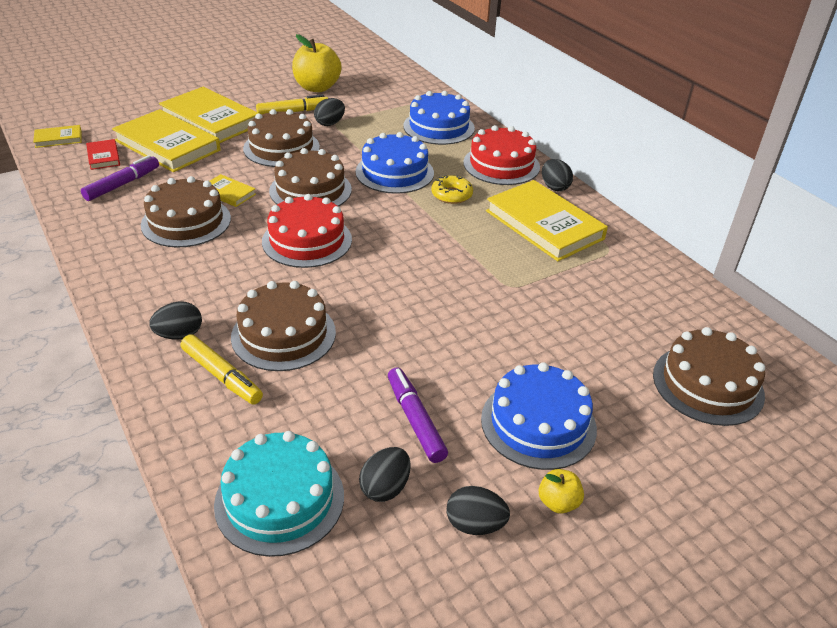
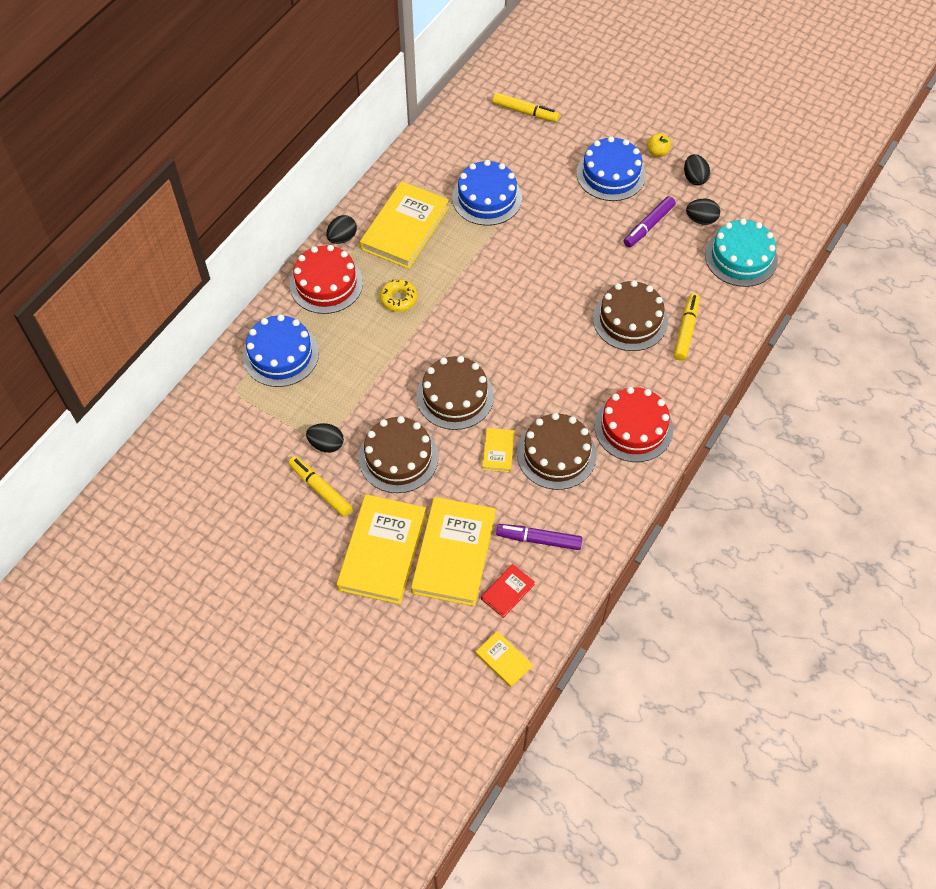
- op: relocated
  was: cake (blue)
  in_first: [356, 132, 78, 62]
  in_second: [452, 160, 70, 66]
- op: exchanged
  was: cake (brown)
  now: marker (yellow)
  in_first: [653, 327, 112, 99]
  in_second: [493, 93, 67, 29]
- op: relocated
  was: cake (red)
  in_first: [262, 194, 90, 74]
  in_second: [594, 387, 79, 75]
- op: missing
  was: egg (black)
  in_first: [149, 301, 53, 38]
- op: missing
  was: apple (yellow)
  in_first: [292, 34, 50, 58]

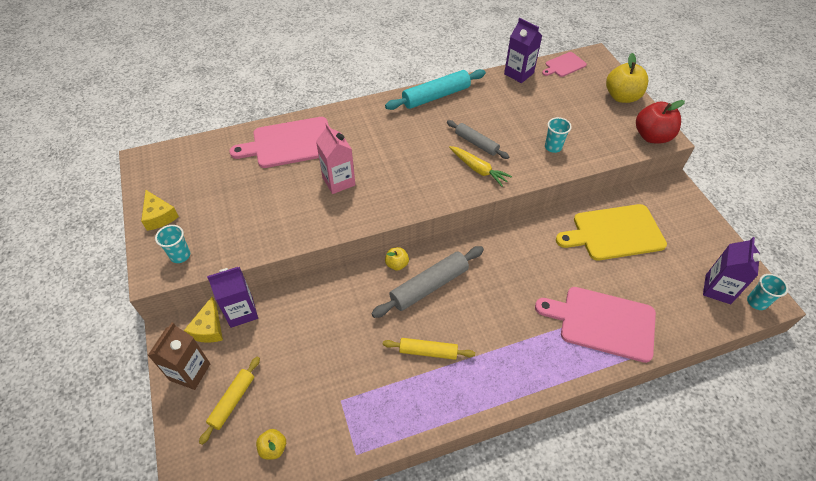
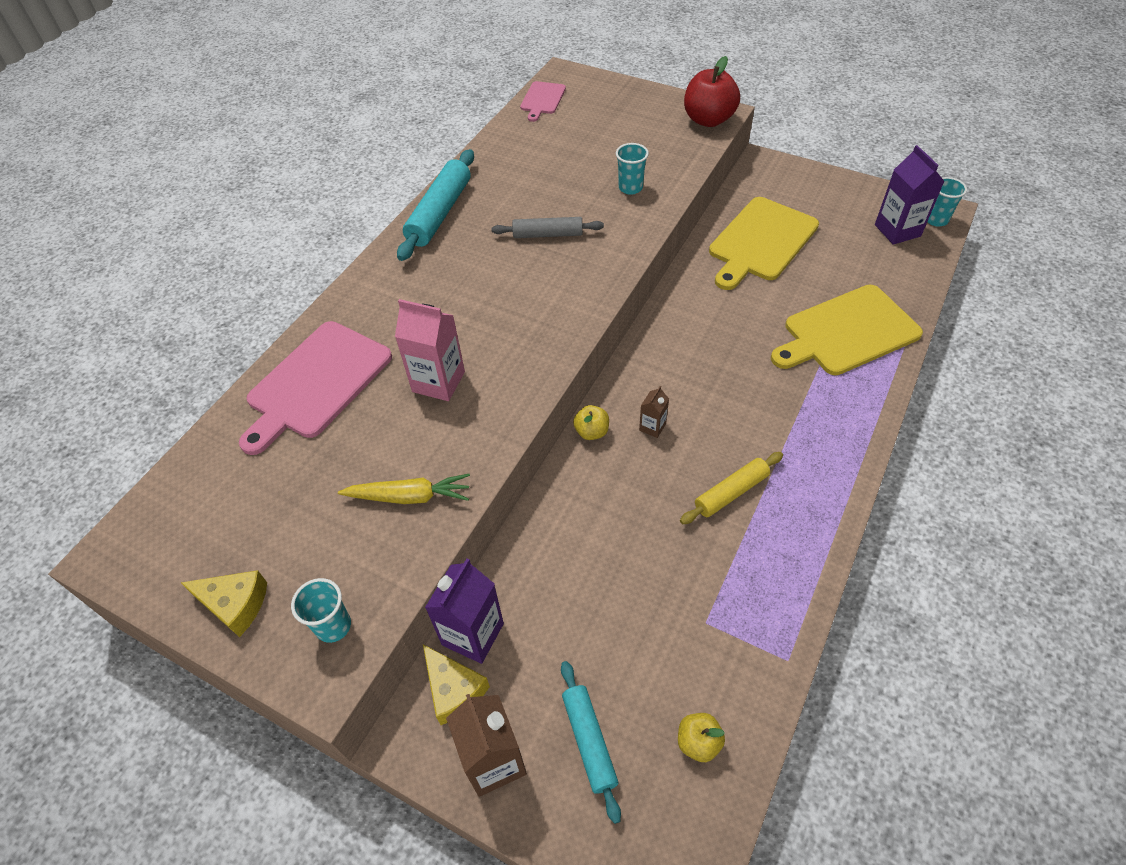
- op: relocated
  was: carrot (yellow)
  in_first: [449, 146, 63, 41]
  in_second: [338, 474, 132, 30]
- op: colour
  was: rolling pin (yellow)
  now: rolling pin (turquoise)
  in_first: [199, 357, 61, 88]
  in_second: [561, 661, 60, 163]
- op: exchanged
  was: rolling pin (grey)
  now: carton (brown)
  in_first: [371, 246, 113, 72]
  in_second: [639, 386, 30, 52]
- op: colour
  was: cutting board (pink)
  now: cutting board (yellow)
  in_first: [535, 287, 121, 76]
  in_second: [771, 285, 152, 90]
- op: missing
  was: carton (purple)
  in_first: [504, 18, 38, 65]
- op: missing
  was: apple (yellow)
  in_first: [606, 53, 42, 50]

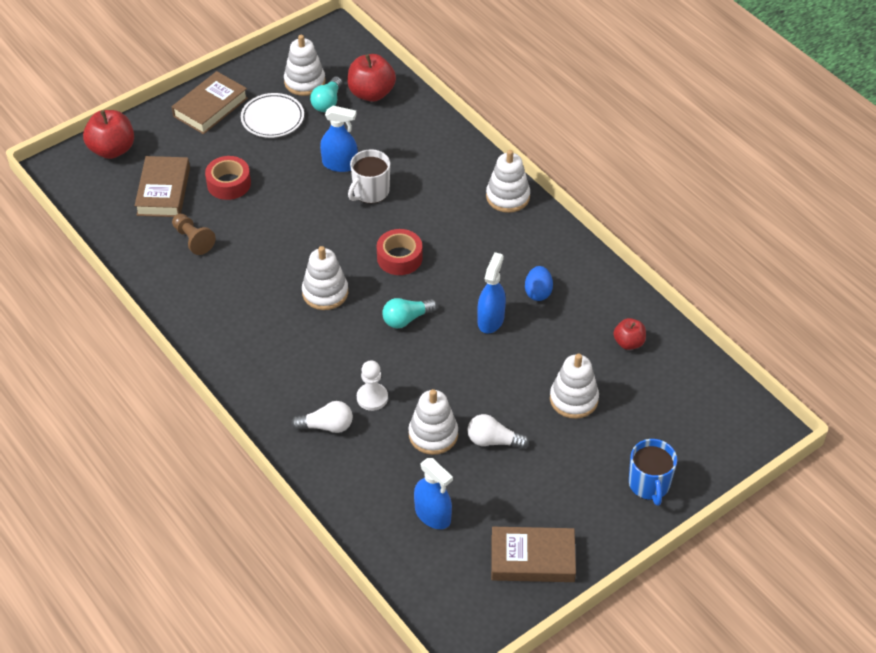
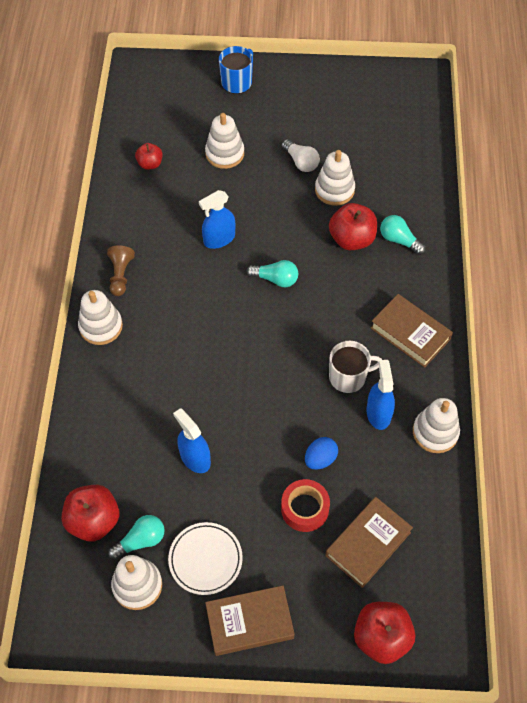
- op: relocated
  was: pawn (brown)
  in_first: [172, 213, 44, 42]
  in_second: [107, 245, 28, 51]
- op: relocated
  was: egg (blue)
  in_first: [525, 266, 28, 35]
  in_second: [305, 437, 33, 33]
- op: exchanged
  was: pawn (white)
  now: apple (red)
  in_first: [357, 360, 31, 51]
  in_second: [329, 203, 48, 47]
- op: relocated
  was: mug (white)
  in_first: [348, 149, 42, 54]
  in_second: [329, 341, 53, 52]
- op: relocated
  was: spray bottle (blue)
  in_first: [414, 458, 39, 71]
  in_second: [366, 360, 29, 70]
- op: relocated
  was: book (brown)
  in_first: [491, 527, 85, 55]
  in_second: [371, 294, 82, 74]
- op: colour
  was: light bulb (white)
  now: light bulb (turquoise)
  in_first: [291, 401, 62, 32]
  in_second: [380, 215, 46, 40]
- op: relocated
  was: stacking toy (white)
  in_first: [302, 246, 46, 64]
  in_second: [413, 398, 47, 55]
- op: missing
  was: tape (red)
  in_first: [377, 229, 46, 46]

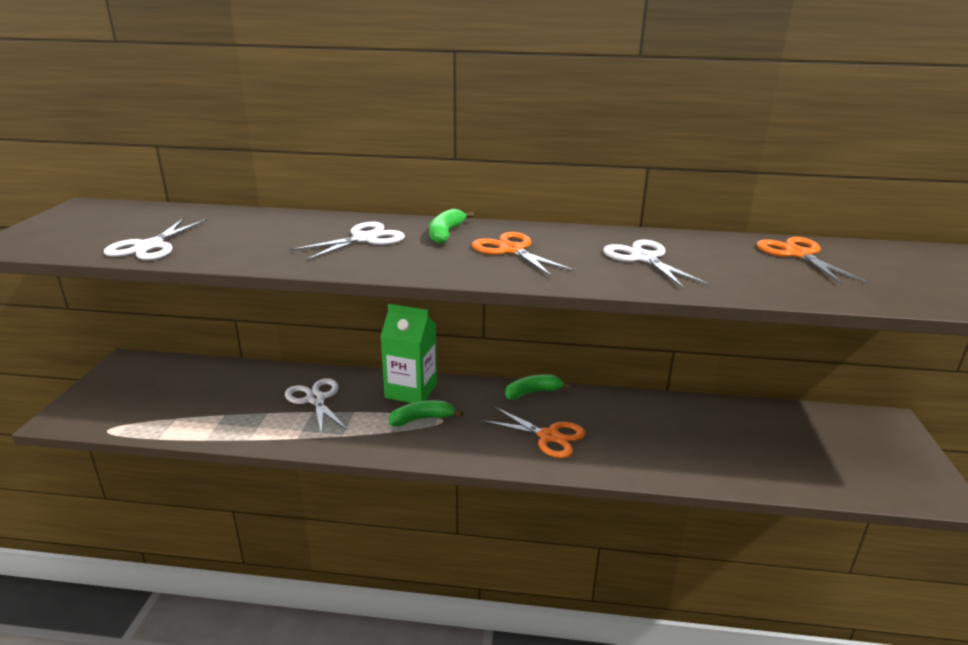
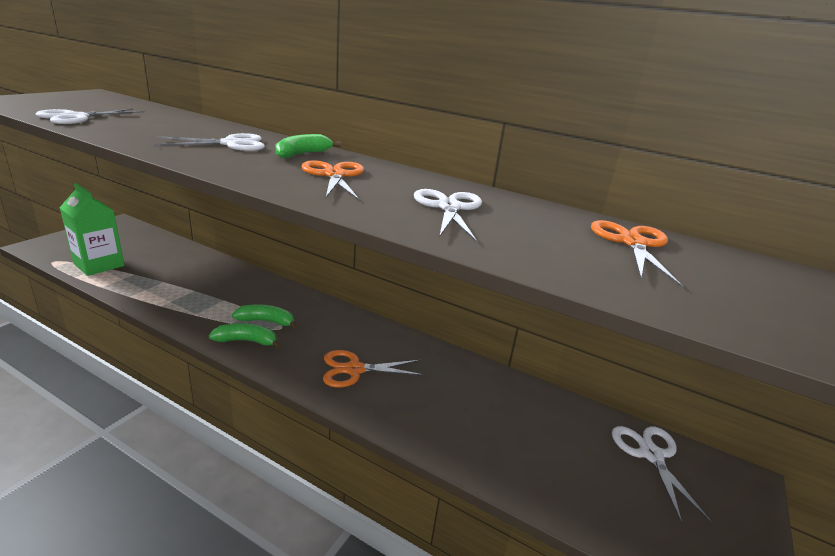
- op: relocated
  was: carton (green)
  in_first: [380, 304, 57, 99]
  in_second: [59, 183, 65, 93]
- op: relocated
  was: banana (green)
  in_first: [505, 374, 67, 26]
  in_second: [209, 323, 72, 26]
- op: spun
  was: scissors (orange)
  in_first: [482, 407, 103, 51]
  in_second: [323, 350, 101, 38]
  clockwise: 120
- op: relocated
  was: scissors (white)
  in_first: [285, 378, 62, 58]
  in_second: [612, 426, 101, 99]

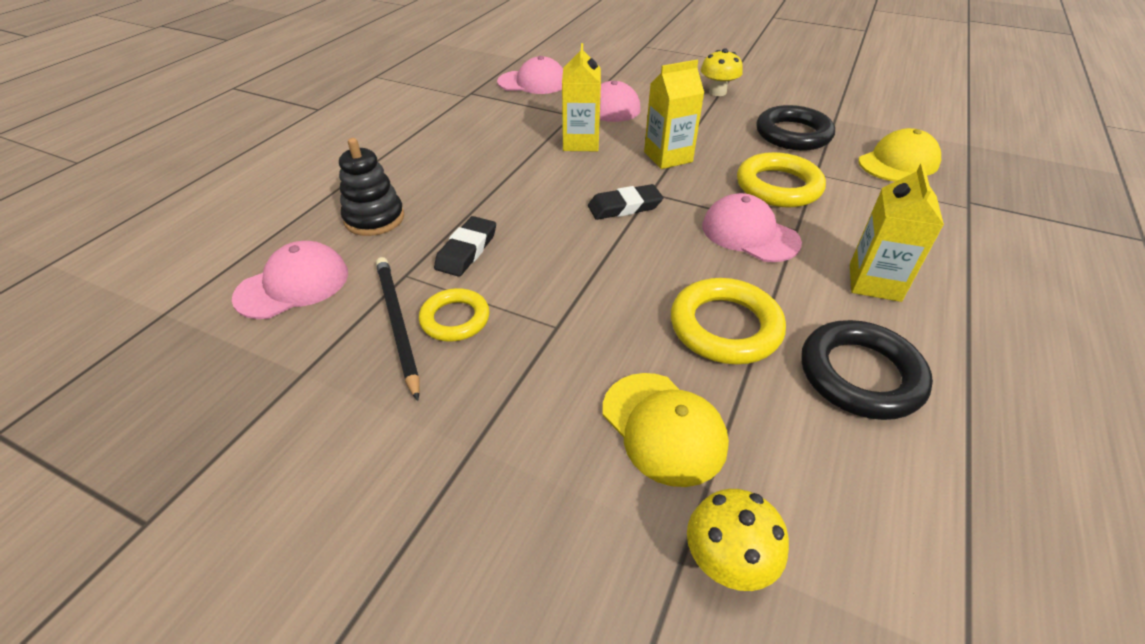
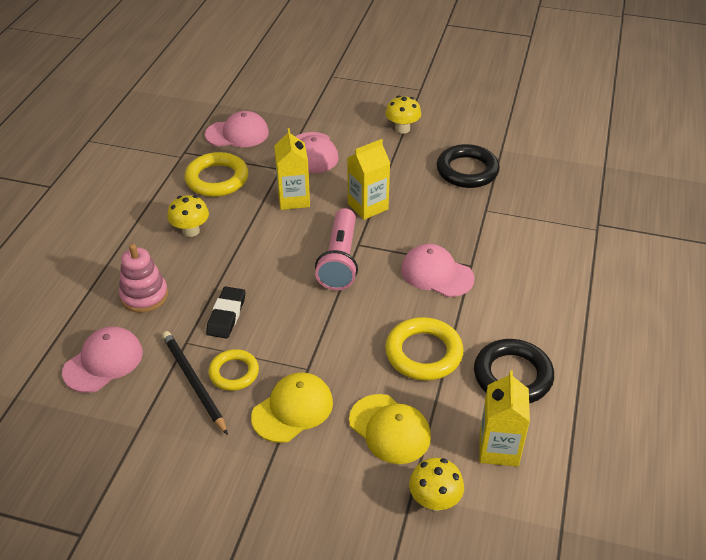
- op: colour
  was: stacking toy (black)
  now: stacking toy (pink)
  in_first: [339, 138, 65, 98]
  in_second: [119, 244, 49, 69]
- op: appeared
  now: mushroom (yellow)
  in_second: [167, 195, 42, 42]
- op: relocated
  was: ring (yellow)
  in_first: [737, 152, 89, 56]
  in_second: [184, 152, 64, 45]
- op: relocated
  was: cap (yellow)
  in_first: [858, 128, 83, 54]
  in_second: [251, 372, 82, 71]
- op: exchanged
  was: eraser (black)
  now: flashlight (pink)
  in_first: [588, 184, 75, 36]
  in_second: [315, 208, 43, 82]
- op: relocated
  was: carton (yellow)
  in_first: [850, 163, 94, 139]
  in_second: [479, 370, 51, 97]

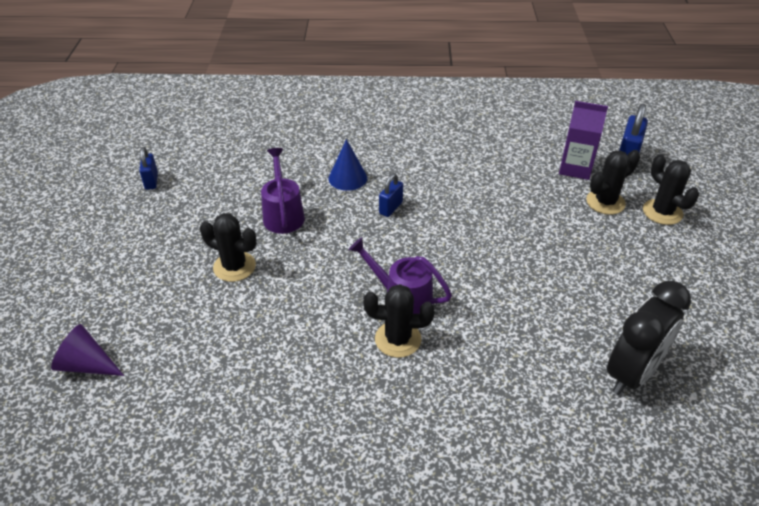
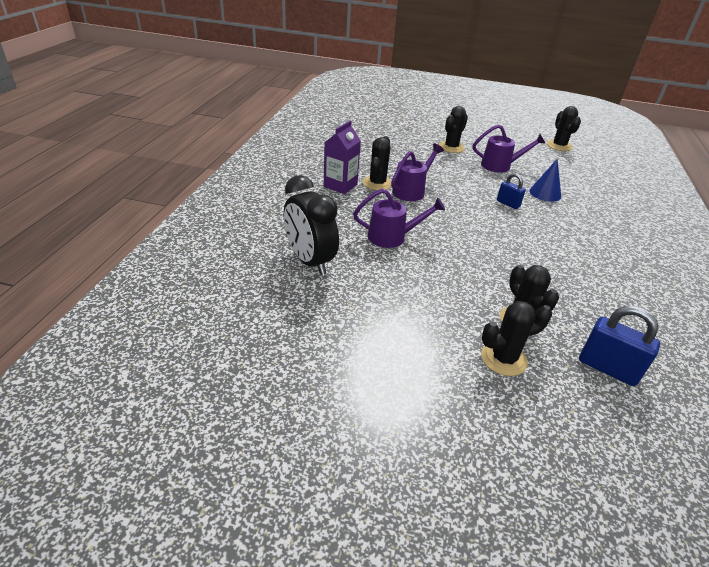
- op: relocated
  was: carton (purple)
  in_first: [559, 101, 49, 79]
  in_second: [324, 121, 37, 73]
- op: appeared
  now: watering can (purple)
  in_second: [353, 189, 92, 59]
- op: appeared
  now: cactus (black)
  in_second: [547, 106, 34, 45]
- op: missing
  was: cone (purple)
  in_first: [51, 324, 73, 52]
- op: missing
  was: padlock (blue)
  in_first: [139, 147, 19, 43]

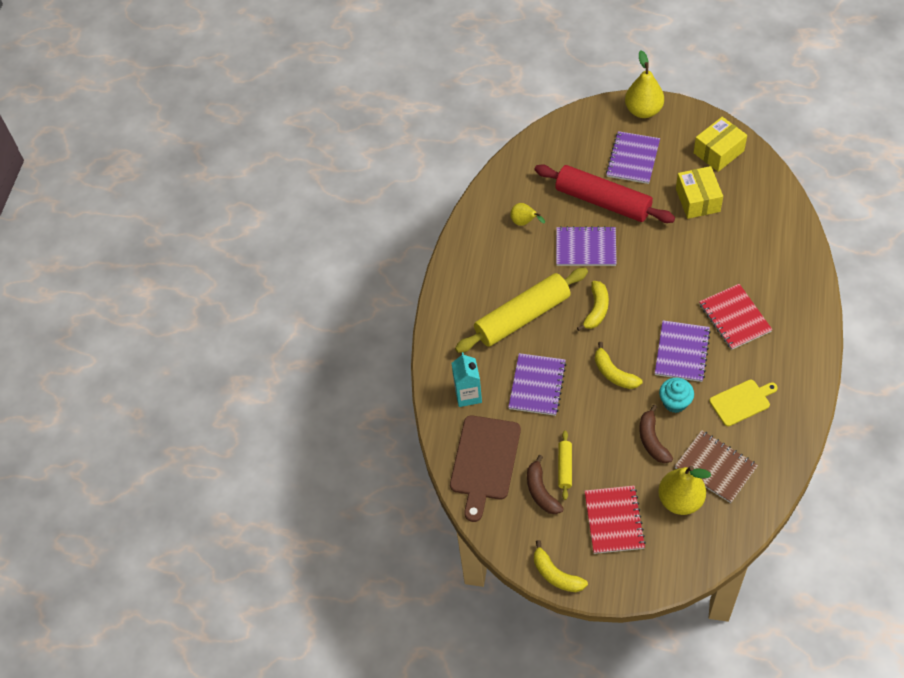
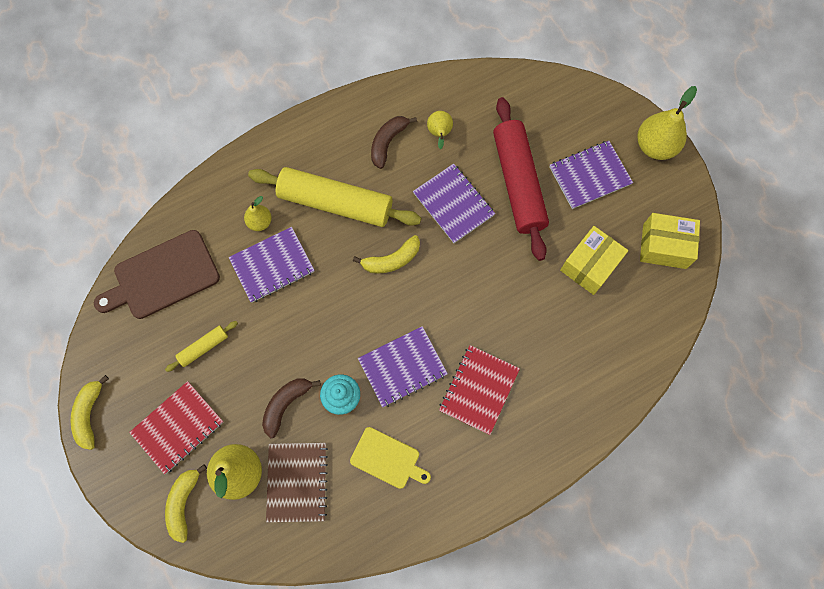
- op: relocated
  was: banana (yellow)
  in_first: [595, 342, 47, 47]
  in_second: [165, 464, 42, 79]
- op: appeared
  now: pear (yellow)
  in_second: [244, 196, 28, 35]
- op: relocated
  was: banana (brown)
  in_first: [527, 455, 37, 59]
  in_second: [371, 116, 46, 53]
- op: missing
  was: carton (turquoise)
  in_first: [452, 352, 30, 55]

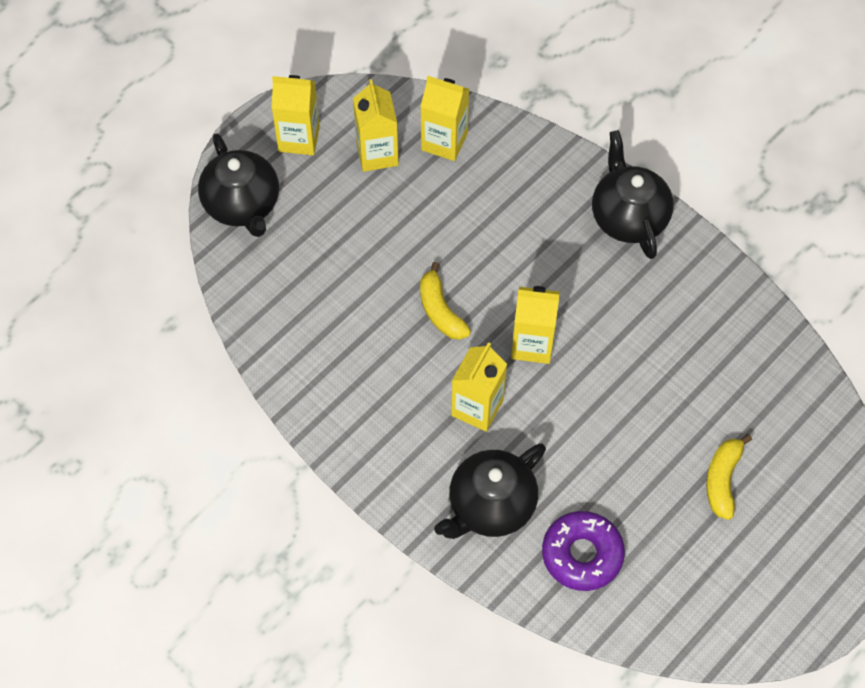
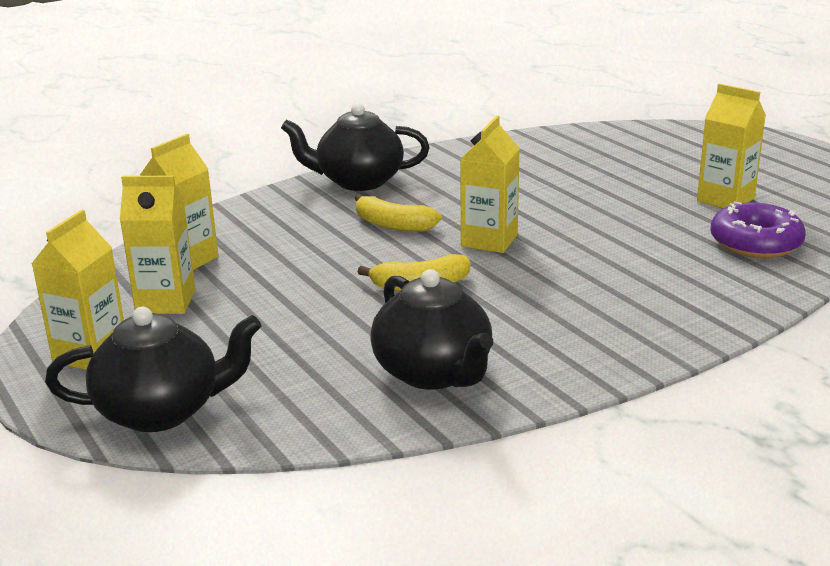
- op: relocated
  was: banana (yellow)
  in_first: [706, 434, 46, 86]
  in_second: [355, 194, 87, 38]
- op: relocated
  was: teapot (black)
  in_first: [434, 443, 112, 96]
  in_second: [370, 269, 123, 121]
- op: relocated
  was: carton (yellow)
  in_first: [451, 342, 56, 90]
  in_second: [697, 84, 69, 124]

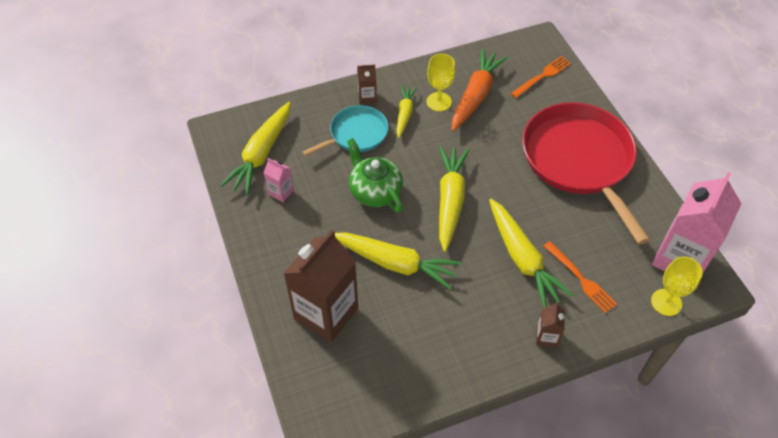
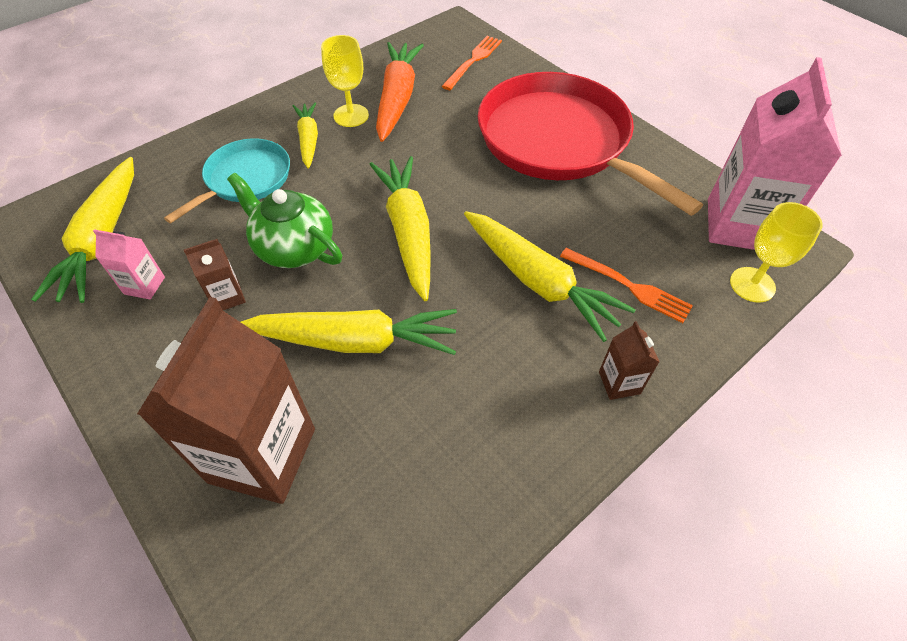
- op: relocated
  was: carton (brown)
  in_first: [357, 65, 20, 39]
  in_second: [184, 239, 62, 71]

